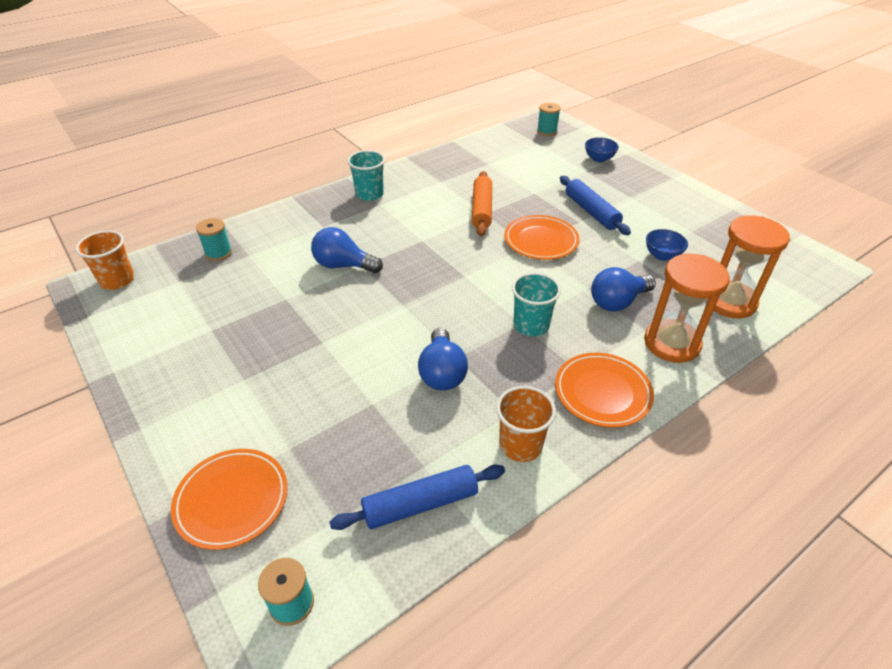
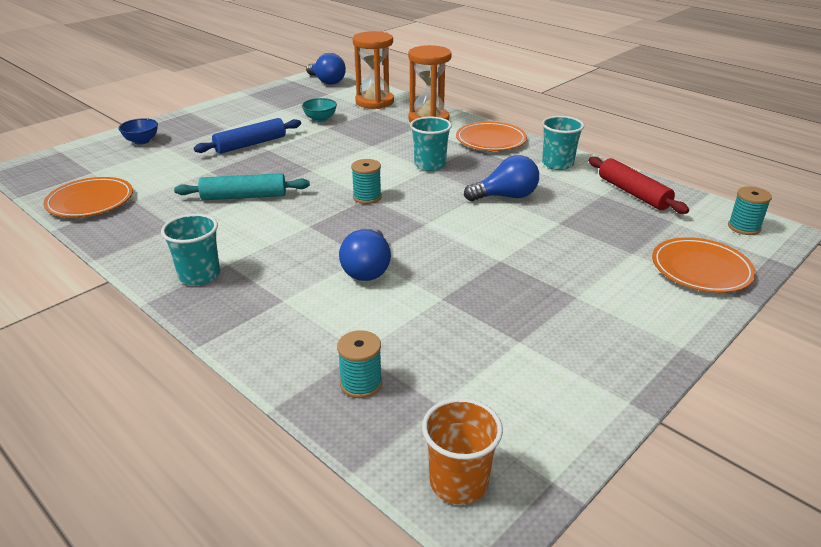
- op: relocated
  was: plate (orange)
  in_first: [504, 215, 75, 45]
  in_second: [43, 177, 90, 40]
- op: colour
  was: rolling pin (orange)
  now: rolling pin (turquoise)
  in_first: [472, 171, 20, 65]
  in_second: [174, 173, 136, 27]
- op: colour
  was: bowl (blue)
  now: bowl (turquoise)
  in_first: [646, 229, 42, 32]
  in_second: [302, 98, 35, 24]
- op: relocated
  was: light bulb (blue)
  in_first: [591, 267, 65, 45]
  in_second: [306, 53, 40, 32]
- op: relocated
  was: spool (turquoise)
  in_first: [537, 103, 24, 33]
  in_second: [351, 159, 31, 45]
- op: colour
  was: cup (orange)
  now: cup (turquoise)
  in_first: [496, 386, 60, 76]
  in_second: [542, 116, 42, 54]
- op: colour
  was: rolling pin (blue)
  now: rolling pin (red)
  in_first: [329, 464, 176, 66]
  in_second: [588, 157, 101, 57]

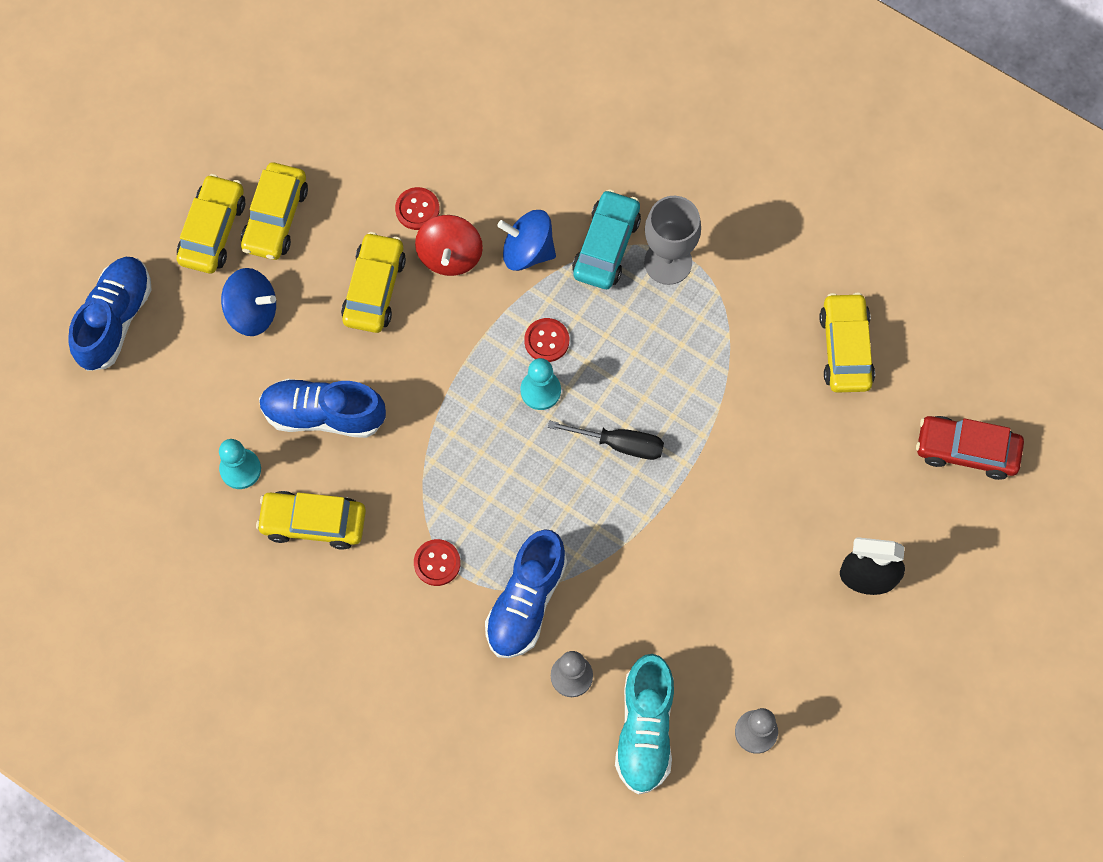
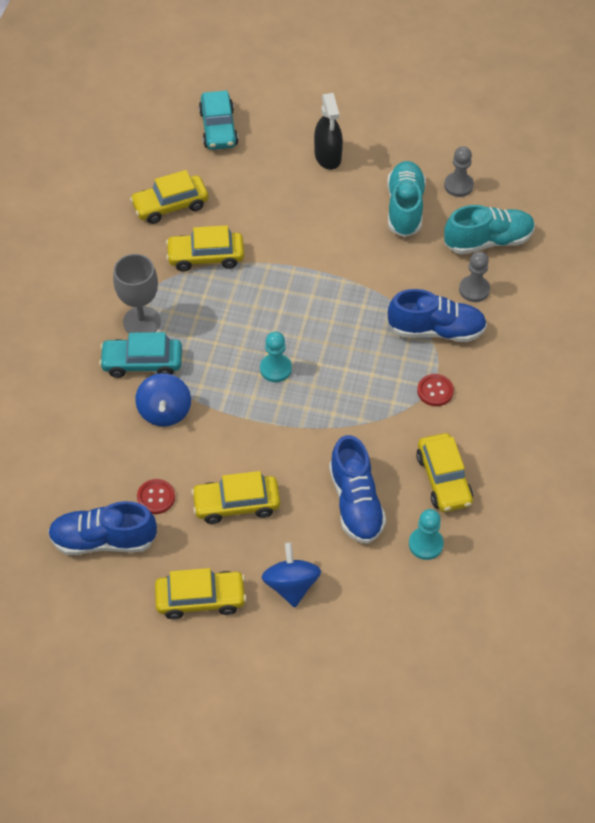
- op: relocated
  was: shoe (blue)
  in_first: [68, 257, 84, 114]
  in_second: [48, 501, 109, 54]
- op: relocated
  was: car (yellow)
  in_first: [177, 174, 68, 99]
  in_second: [166, 225, 78, 47]
- op: colour
  was: car (red)
  now: car (turquoise)
  in_first: [916, 416, 108, 64]
  in_second: [199, 90, 39, 60]
- op: appeared
  now: shoe (turquoise)
  in_second: [387, 161, 39, 76]
- op: missing
  was: spinning top (red)
  in_first: [415, 215, 68, 61]
- op: missing
  was: button (red)
  in_first: [524, 318, 45, 44]
- op: missing
  was: screwdriver (black)
  in_first: [548, 421, 116, 39]

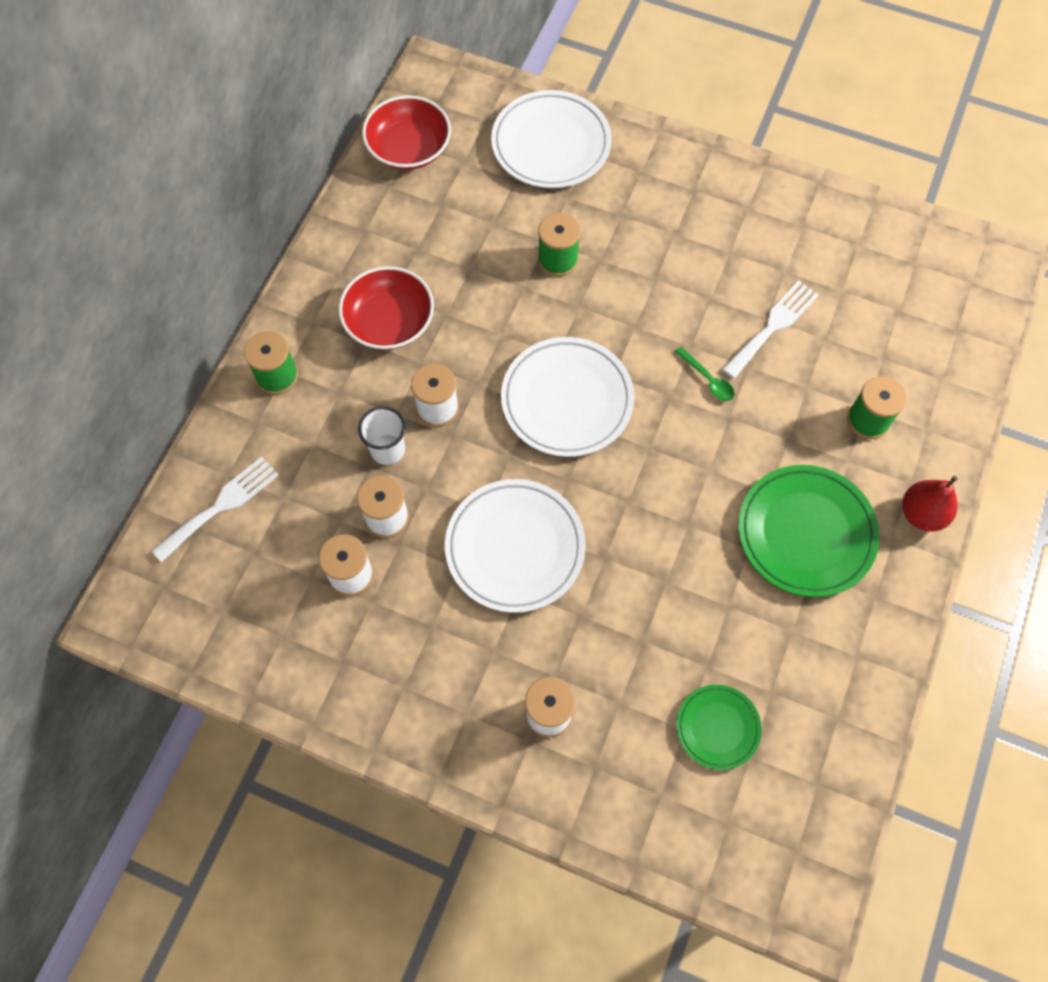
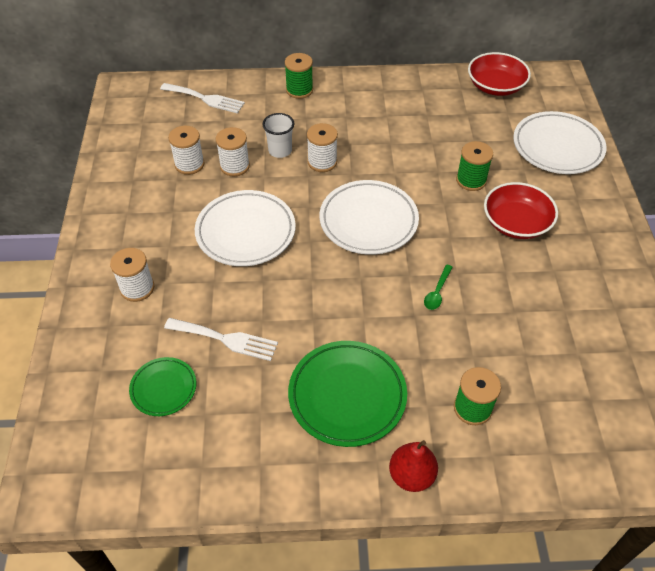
- op: relocated
  was: fork (white)
  in_first: [722, 280, 97, 99]
  in_second: [164, 318, 114, 43]
- op: relocated
  was: bowl (red)
  in_first: [339, 266, 95, 84]
  in_second: [484, 182, 74, 57]

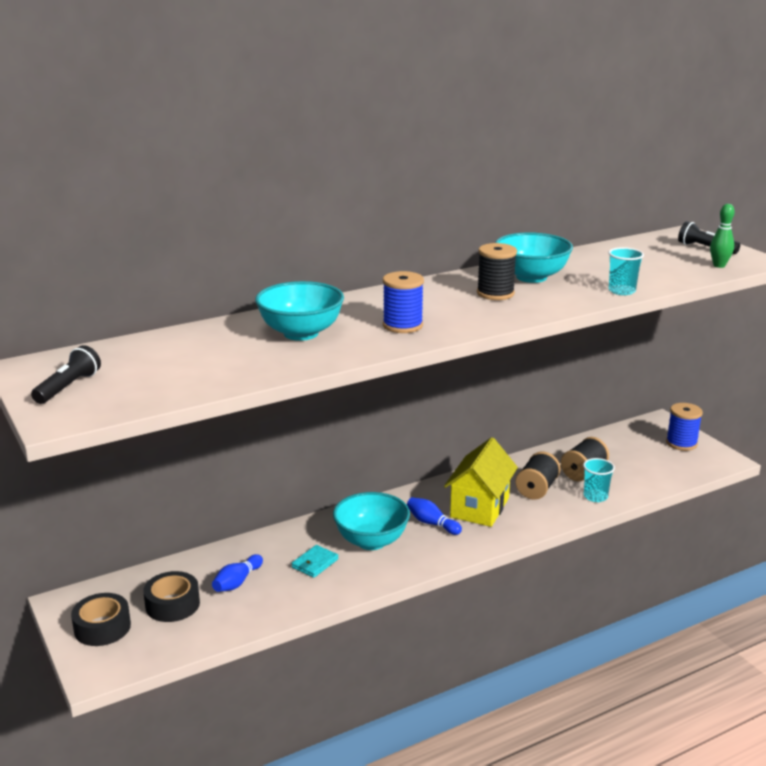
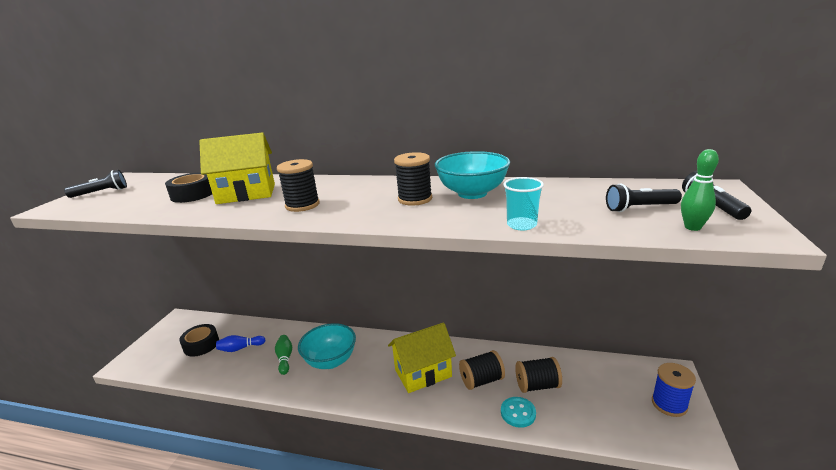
- op: relocated
  was: tape (black)
  in_first: [71, 593, 60, 53]
  in_second: [165, 172, 47, 31]
- op: exchanged
  was: bowl (turquoise)
  now: house (yellow)
  in_first: [255, 281, 89, 60]
  in_second: [199, 132, 76, 72]
- op: exchanged
  was: wallet (turquoise)
  now: bowling pin (green)
  in_first: [291, 545, 48, 33]
  in_second: [275, 335, 17, 40]
- op: colour
  was: spool (blue)
  now: spool (black)
  in_first: [383, 271, 41, 62]
  in_second: [277, 159, 43, 53]
- op: exchanged
  was: cup (turquoise)
  now: button (turquoise)
  in_first: [583, 458, 32, 44]
  in_second: [501, 397, 35, 31]
- op: appeared
  now: flashlight (black)
  in_second: [606, 184, 76, 28]
- op: missing
  was: bowling pin (blue)
  in_first: [407, 497, 55, 38]

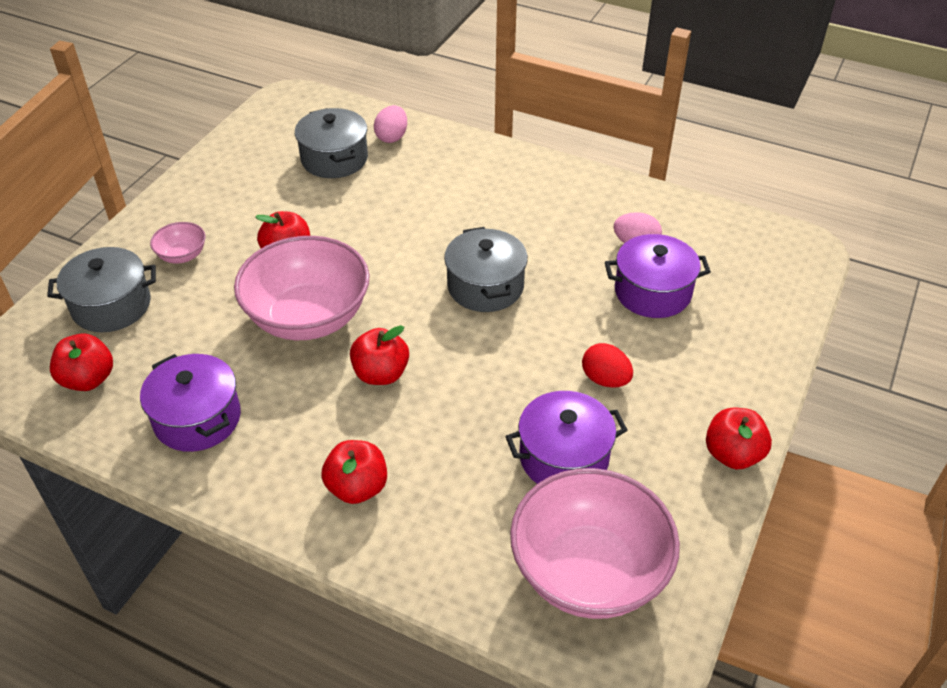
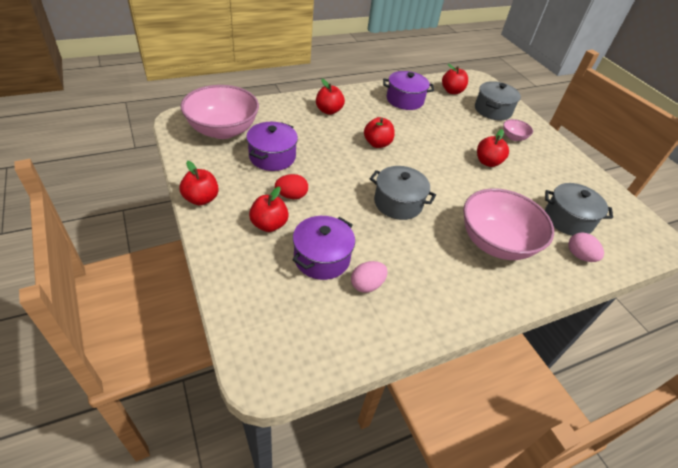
- op: appeared
  now: apple (red)
  in_second: [249, 187, 40, 45]
- op: relocated
  was: bowl (pink)
  in_first: [234, 236, 136, 104]
  in_second: [463, 188, 91, 72]

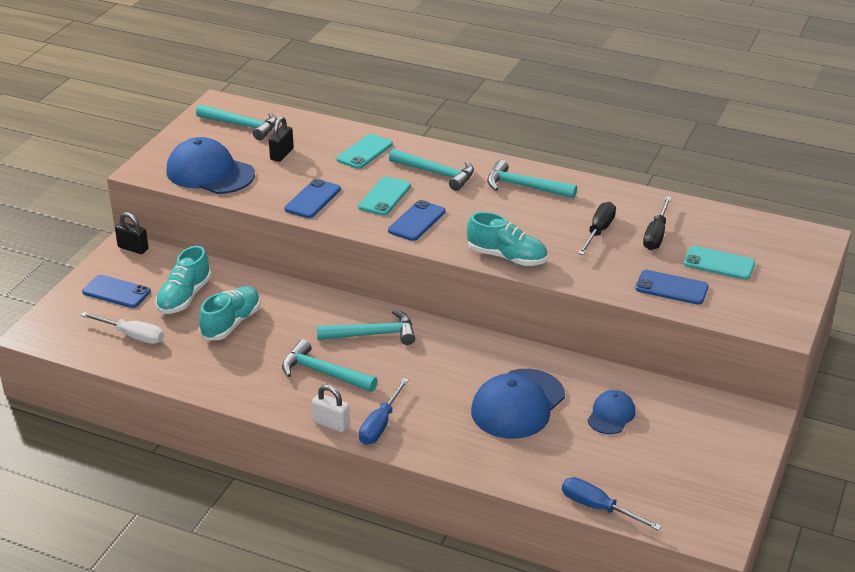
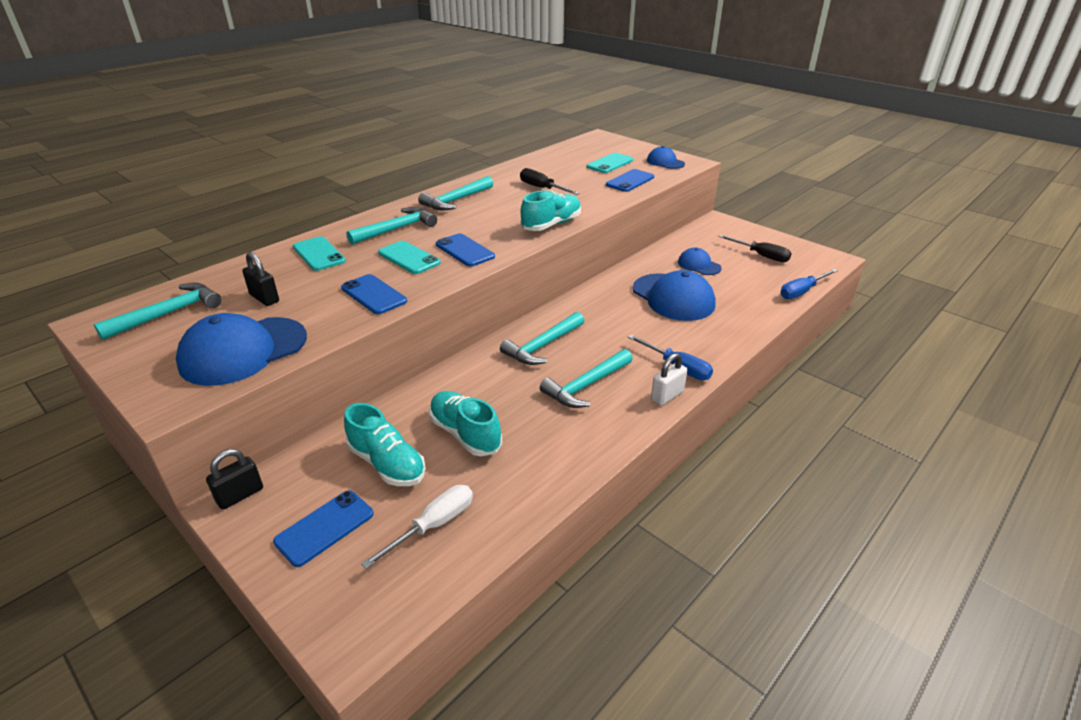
- op: spun
  was: hammer (turquoise)
  in_first: [317, 310, 98, 35]
  in_second: [500, 312, 84, 53]
  clockwise: -150
- op: appeared
  now: cap (blue)
  in_second: [647, 146, 38, 23]
- op: relocated
  was: screwdriver (black)
  in_first: [643, 197, 28, 53]
  in_second: [718, 235, 74, 27]

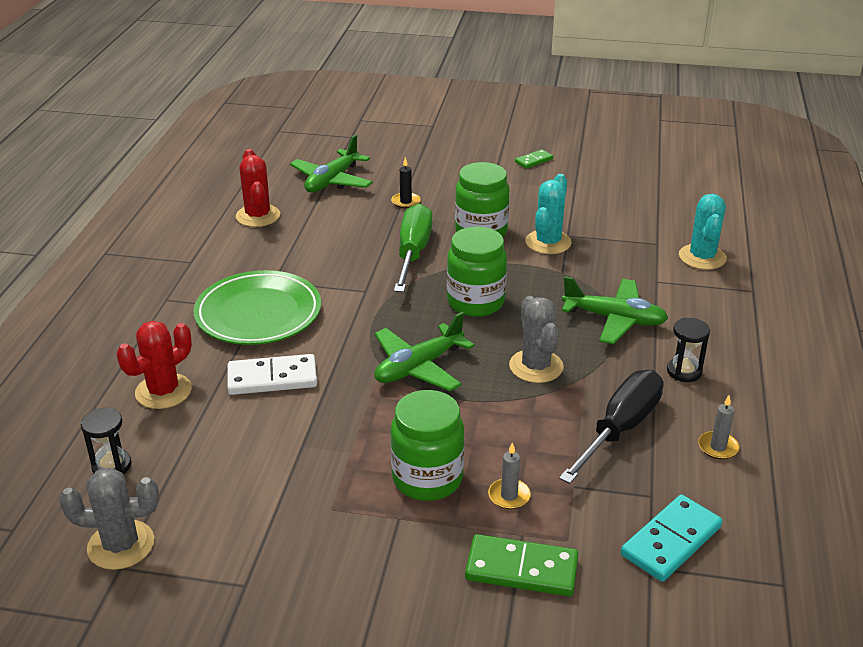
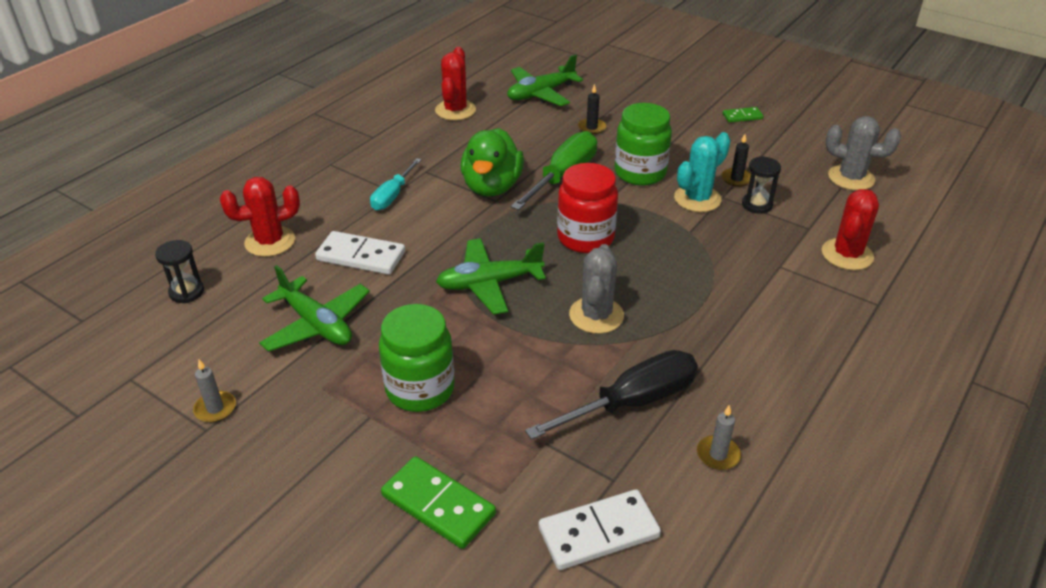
- op: relocated
  was: candle (grey)
  in_first: [488, 442, 43, 67]
  in_second: [193, 359, 43, 63]
- op: relocated
  was: plane (green)
  in_first: [562, 276, 106, 68]
  in_second: [259, 265, 111, 87]
- op: exchanged
  was: plate (green)
  now: screwdriver (turquoise)
  in_first: [193, 270, 128, 75]
  in_second: [370, 158, 51, 52]
- op: appeared
  now: duck (green)
  in_second: [461, 128, 63, 69]
- op: colour
  was: domino (turquoise)
  now: domino (white)
  in_first: [621, 494, 101, 88]
  in_second: [539, 489, 122, 81]
- op: colour
  was: jar (green)
  now: jar (red)
  in_first: [447, 227, 60, 90]
  in_second: [557, 163, 61, 90]
- op: appeared
  now: candle (black)
  in_second: [722, 134, 29, 53]
- op: relocated
  was: hourglass (black)
  in_first: [667, 318, 43, 64]
  in_second: [742, 156, 39, 58]
- op: colour
  was: cactus (turquoise)
  now: cactus (red)
  in_first: [679, 194, 48, 76]
  in_second: [822, 189, 57, 81]
- op: relocated
  was: cactus (grey)
  in_first: [59, 468, 100, 102]
  in_second: [825, 116, 76, 74]

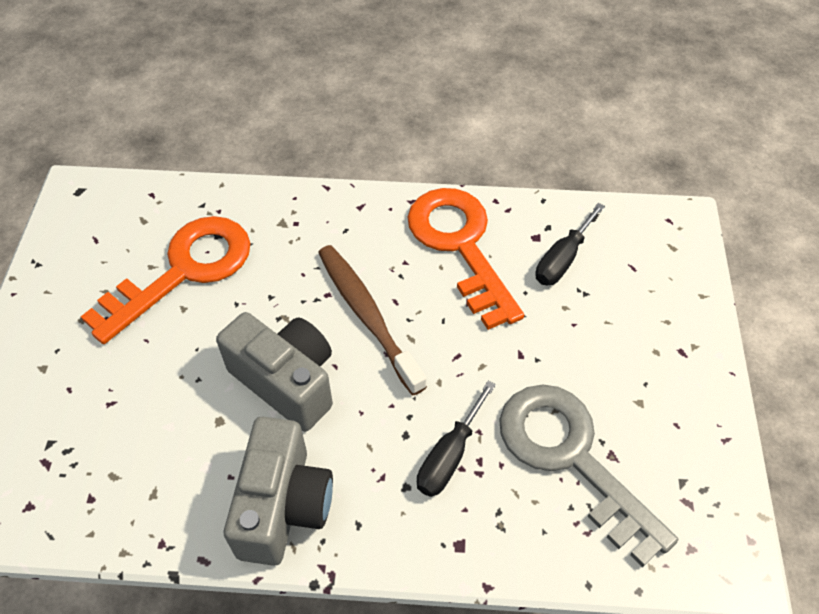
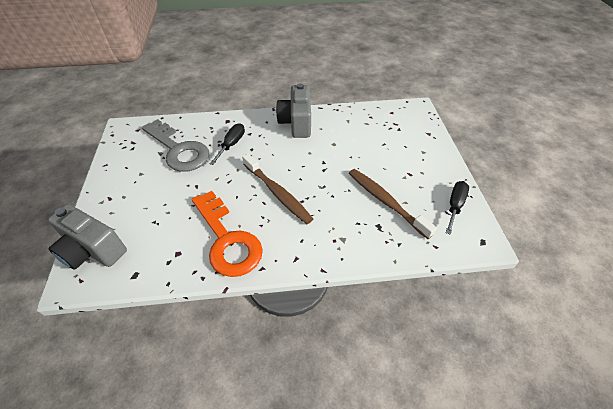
- op: relocated
  was: camera (grey)
  in_first: [216, 312, 117, 120]
  in_second: [48, 204, 79, 66]
- op: exchanged
  was: key (orange)
  now: toothbrush (brown)
  in_first: [81, 216, 170, 128]
  in_second: [349, 169, 88, 70]
- op: relocated
  was: screwdriver (black)
  in_first: [535, 203, 70, 82]
  in_second: [446, 181, 23, 54]

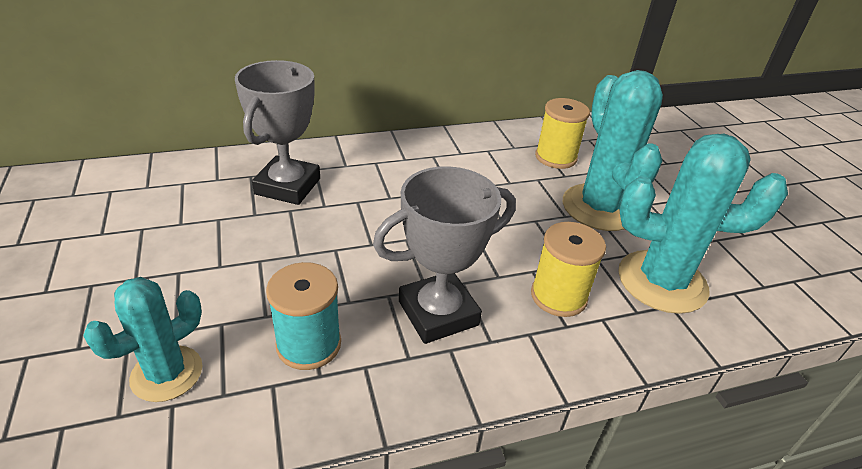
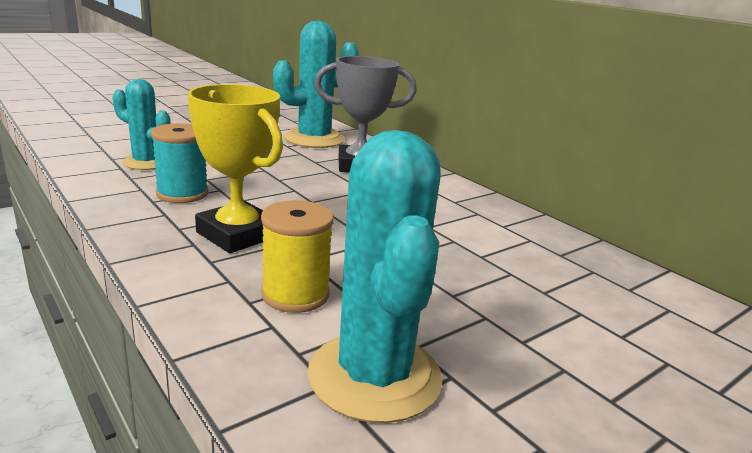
- op: colour
  was: trophy (grey)
  now: trophy (yellow)
  in_first: [373, 166, 143, 178]
  in_second: [187, 84, 96, 169]
- op: relocated
  was: cactus (turquoise)
  in_first: [563, 70, 100, 161]
  in_second: [273, 21, 86, 127]
- op: missing
  was: spool (yellow)
  in_first: [535, 98, 55, 71]

